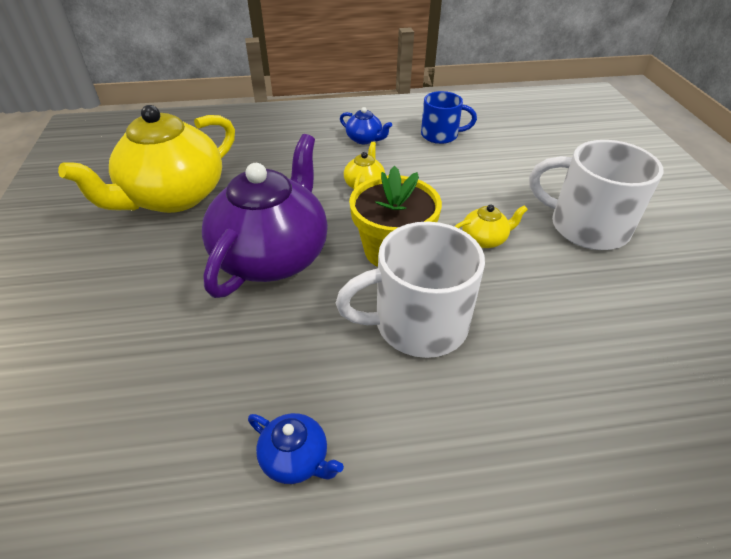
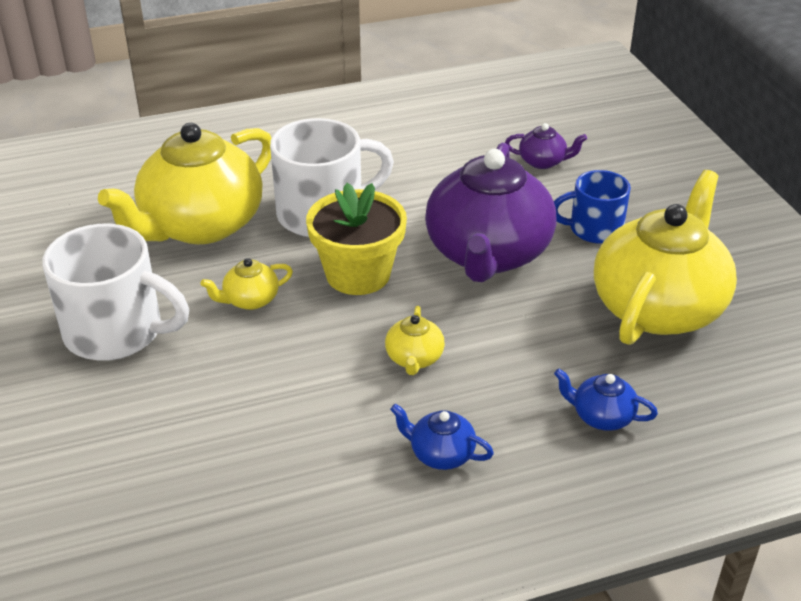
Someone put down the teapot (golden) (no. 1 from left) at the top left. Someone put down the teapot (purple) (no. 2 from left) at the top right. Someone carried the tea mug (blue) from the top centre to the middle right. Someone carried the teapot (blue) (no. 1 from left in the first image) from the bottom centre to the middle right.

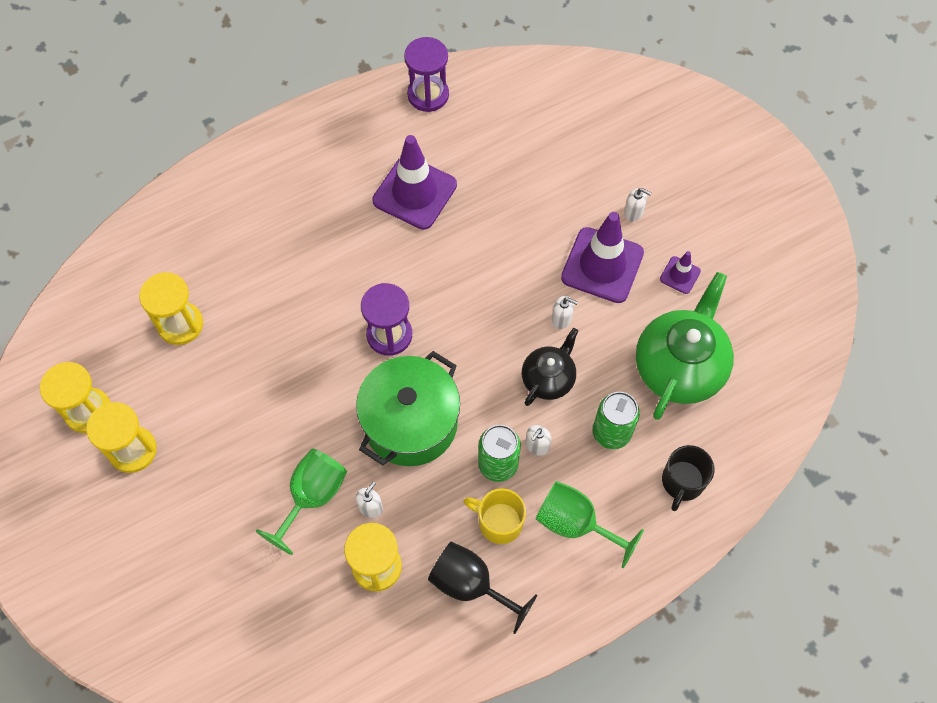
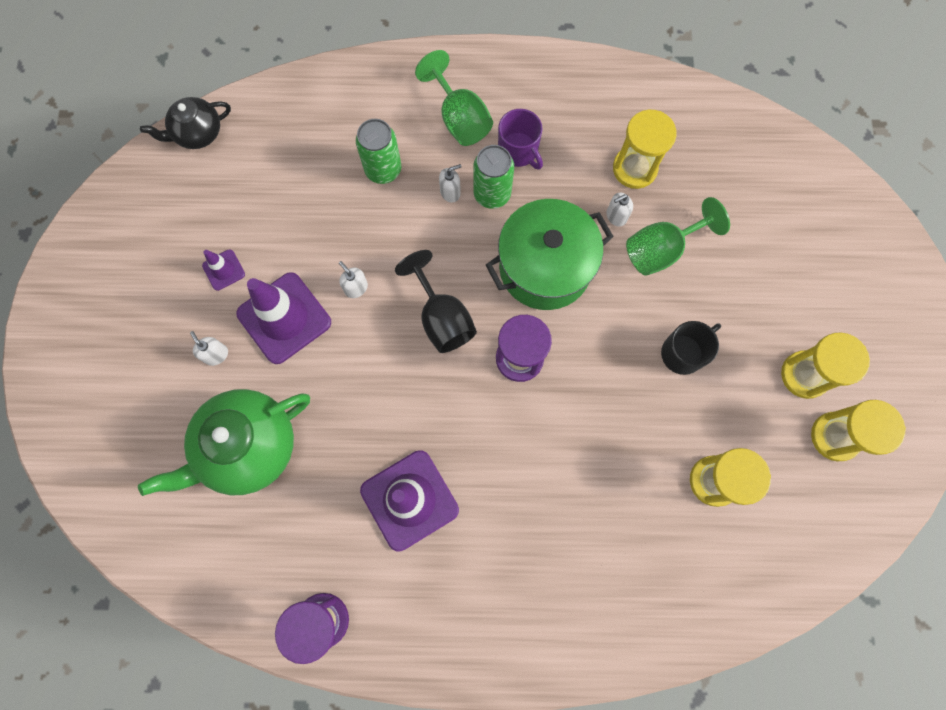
Someone carried the teapot (green) from the middle right to the middle left. Someone carried the teapot (ebony) from the centre to the top left. Someone carried the chalice (ebony) from the bottom centre to the centre. Someone repainted the tea mug (golden) at the bottom centre, which became the tea mug (purple) at the top centre. Someone carried the tea mug (ebony) from the bottom right to the middle right.

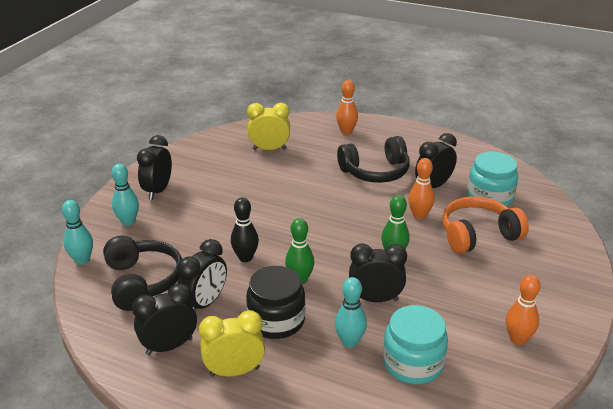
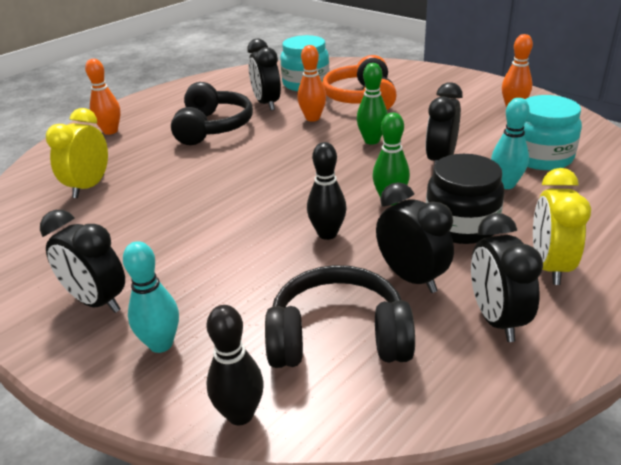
Someone repainted the bowling pin (aqua) (no. 1 from left) at the middle left, which became the bowling pin (ebony) (no. 1 from left) at the bottom centre.

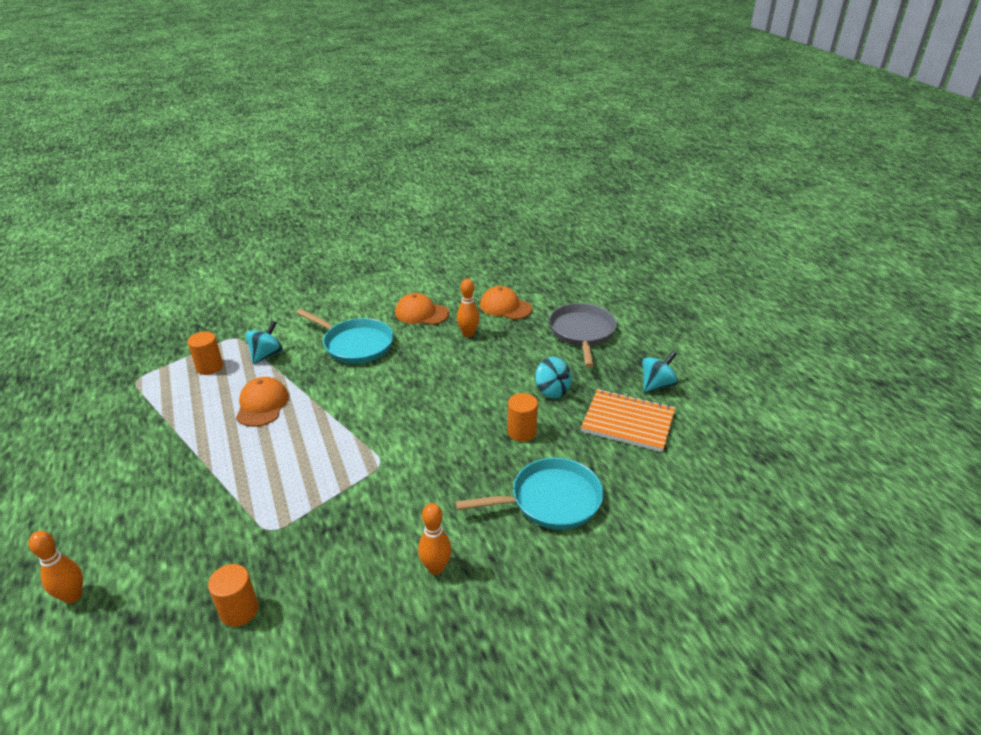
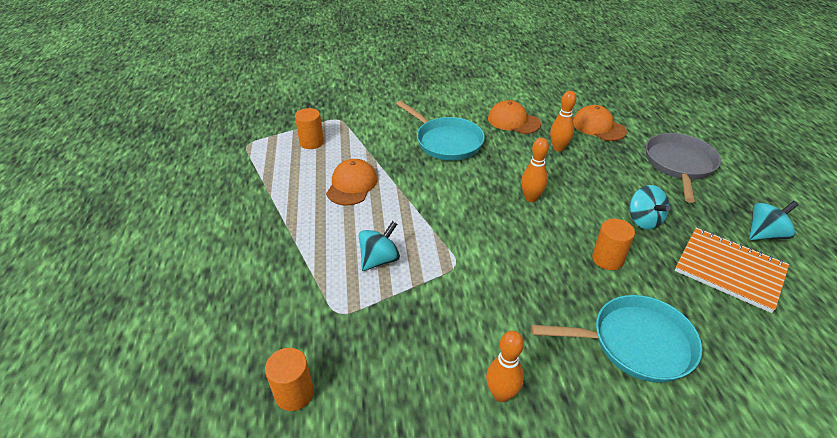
Someone carried the toy top (aqua) (no. 1 from left) from the middle left to the centre. Someone carried the bowling pin (orange) (no. 1 from left in the first image) from the bottom left to the centre.

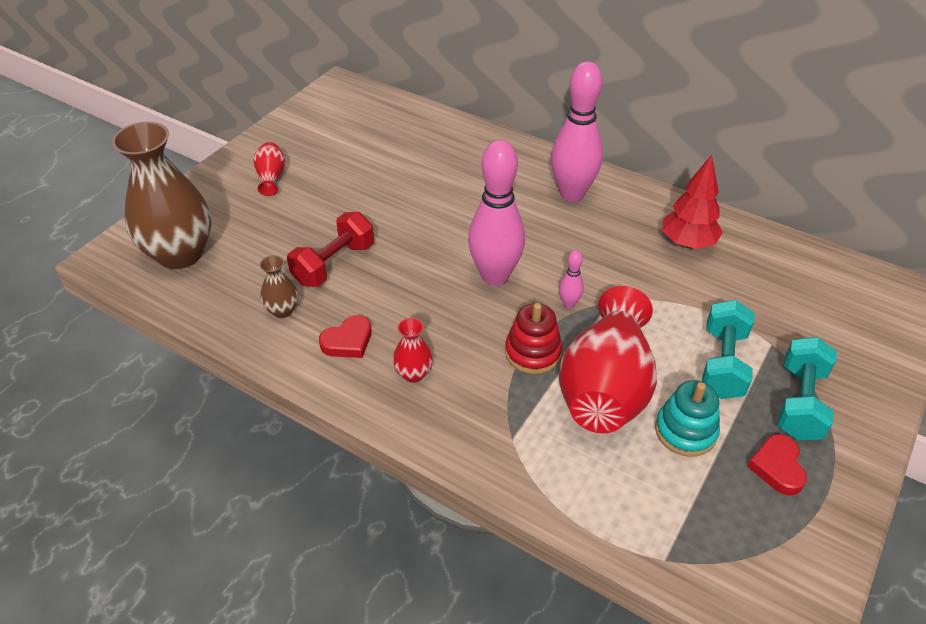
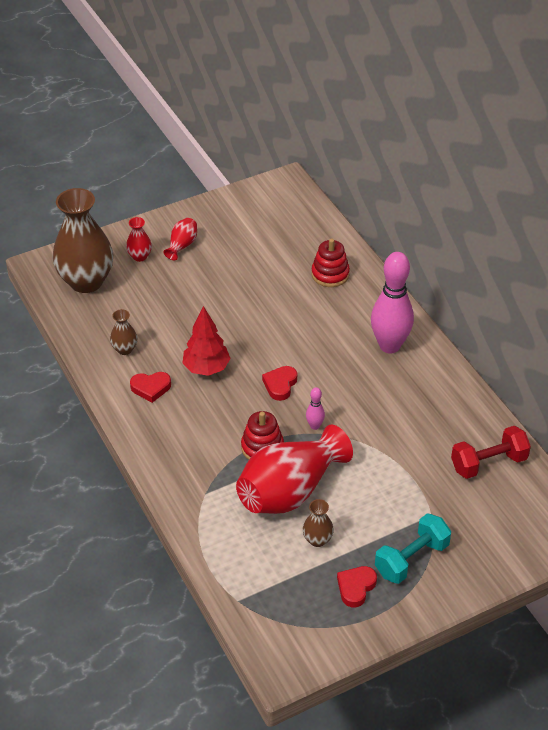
Someone carried the flower vase (scarlet) (no. 2 from left in the first image) from the centre to the top left. Someone carried the toy tree (scarlet) from the top right to the centre. Someone swapped the bowling pin (pink) (no. 1 from left) at the centre for the heart (scarlet) (no. 2 from left) at the centre. Someone swapped the stacking toy (aqua) at the bottom right for the flower vase (russet) (no. 3 from left) at the bottom centre. Someone put down the stacking toy (scarlet) (no. 2 from left) at the centre. Someone carried the free weight (scarlet) from the centre to the middle right. Someone took away the free weight (aqua) (no. 1 from left) at the middle right.

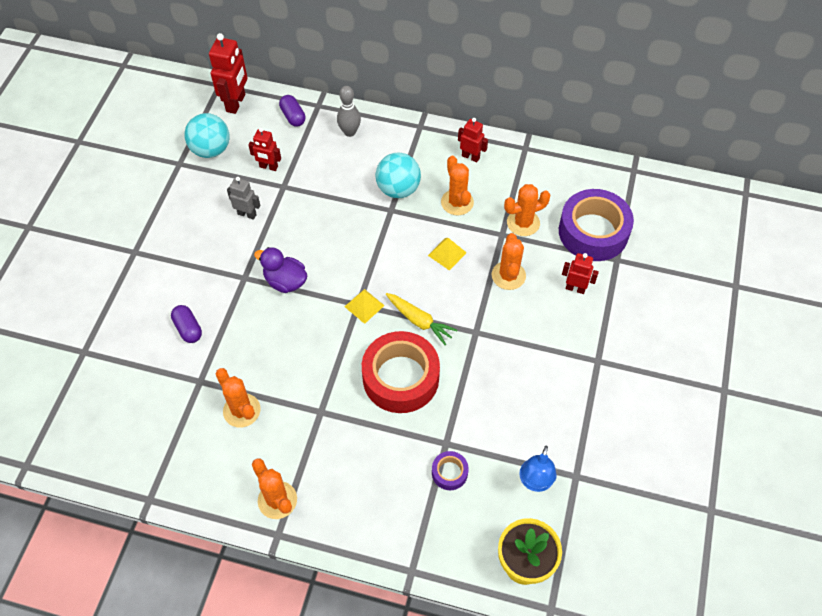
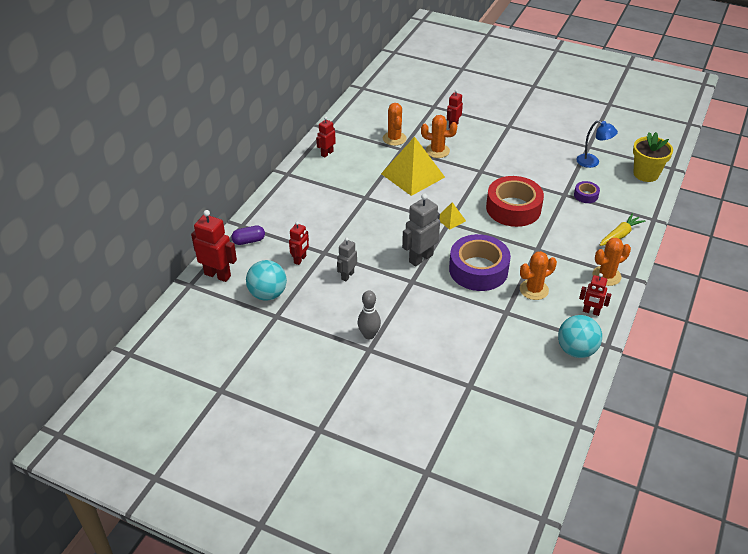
Someone carried the bowling pin (grey) from the top centre to the centre. Someone scaled the solid pyramid (golden) (no. 2 from left in the first image) at the centre by 2.21. Someone swapped the toy duck (purple) at the centre for the robot (grey) (no. 2 from left) at the centre. Someone carried the tape (purple) (no. 2 from left in the first image) from the middle right to the centre. Someone carried the sphere (aqua) (no. 2 from left) from the top centre to the middle right. Someone put down the robot (scarlet) (no. 5 from left) at the middle right. Someone carried the toy carrot (golden) from the centre to the middle right. Someone took away the pill (purple) (no. 1 from left) at the middle left. Someone took away the prickly plant (orange) (no. 3 from left) at the top centre.

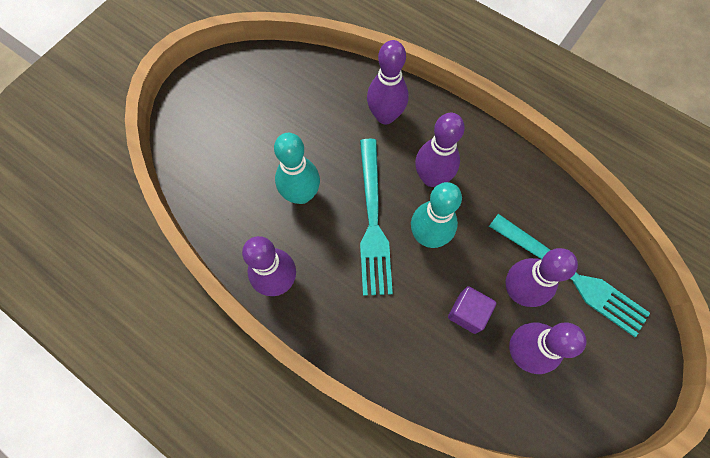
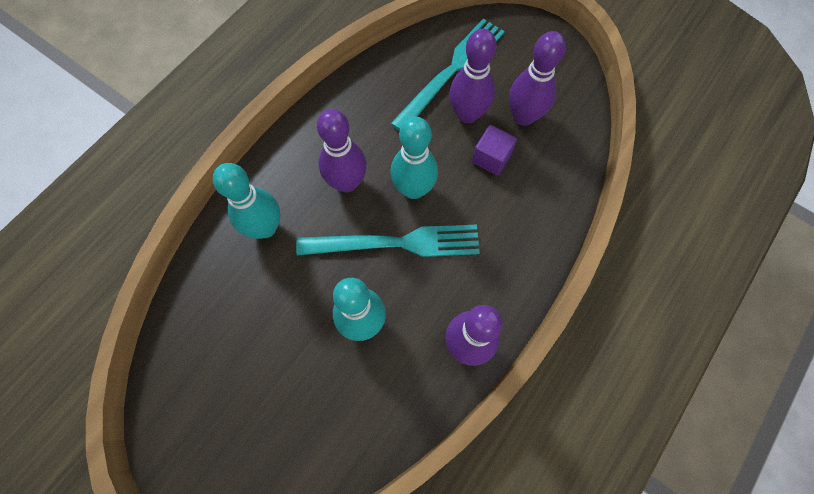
Someone repainted the bowling pin (purple) (no. 2 from left) at the top centre, which became the bowling pin (aqua) (no. 1 from left) at the middle left.

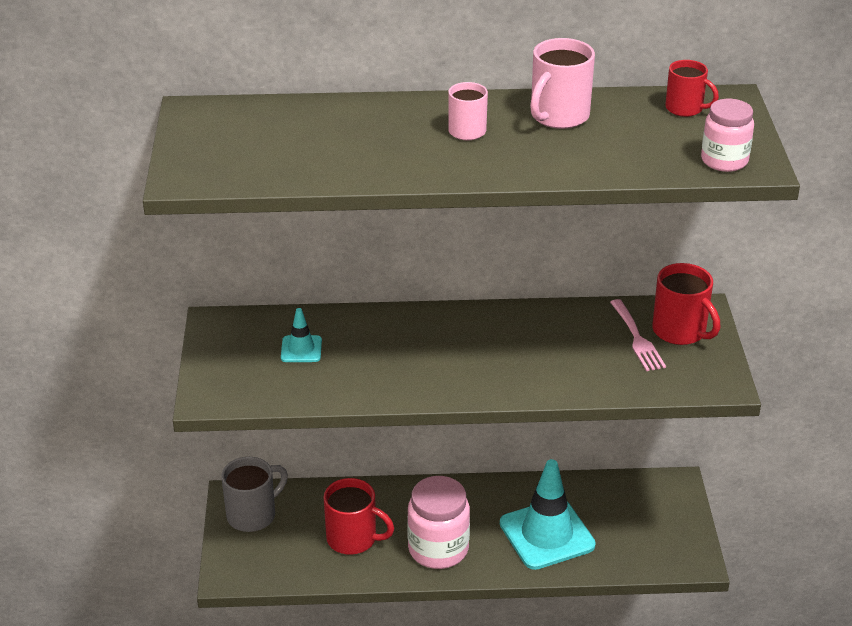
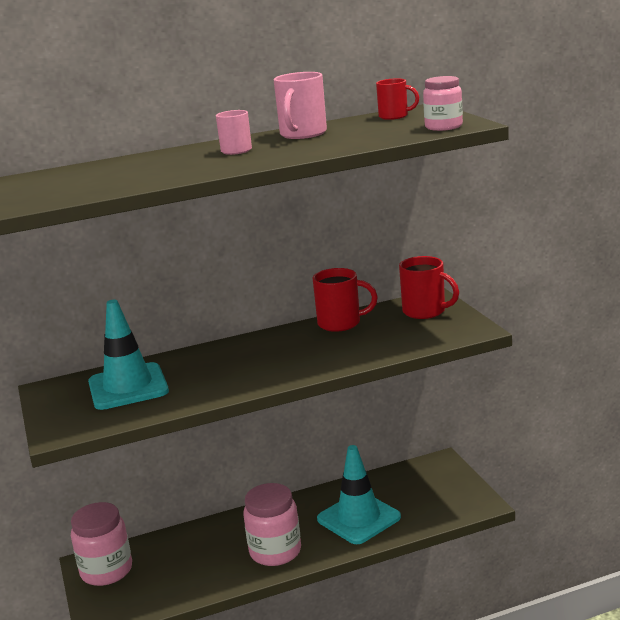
Someone swapped the tea mug (grey) at the bottom left for the jam jar (pink) (no. 1 from left) at the bottom left. Someone scaled the safety cone (aqua) (no. 1 from left) at the centre by 2.12. Someone carried the tea mug (scarlet) (no. 1 from left) from the bottom centre to the centre. Someone took away the table fork (pink) at the middle right.

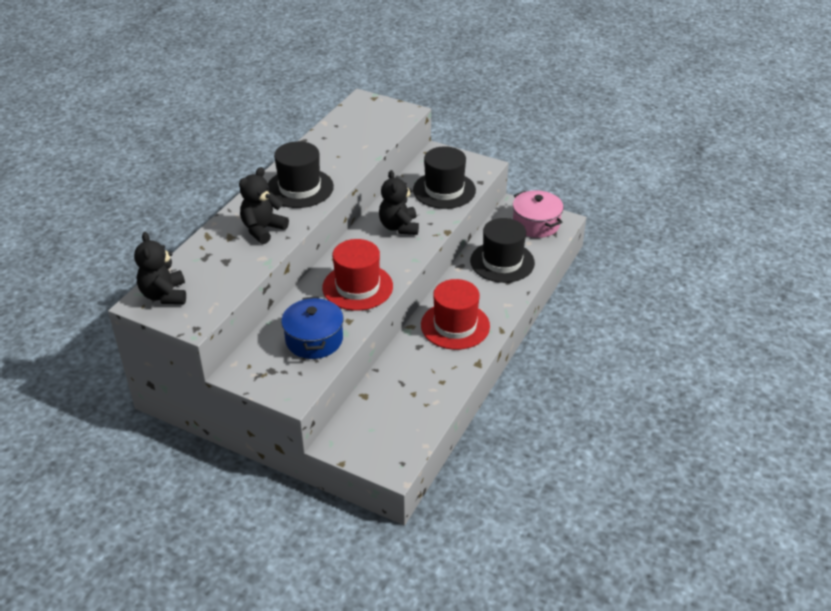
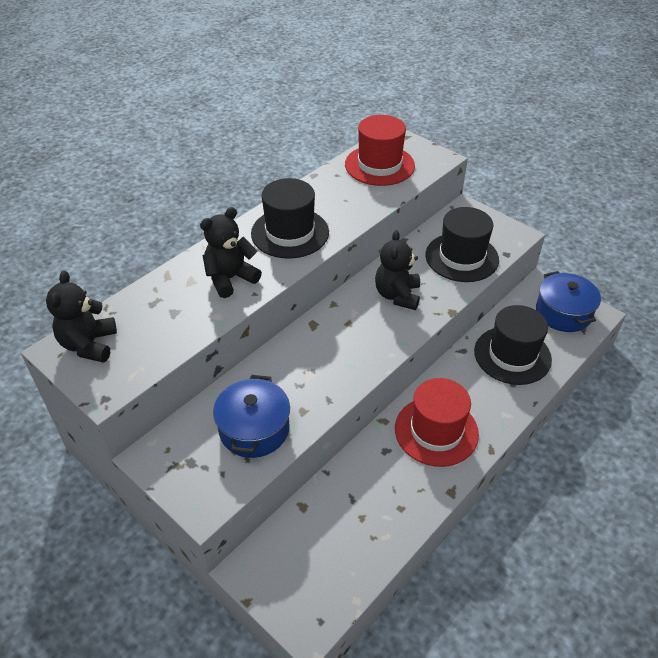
Someone carried the tall hat (scarlet) (no. 1 from left) from the centre to the top centre. Someone repainted the pot (pink) at the centre, which became the pot (blue) (no. 2 from left) at the middle right.

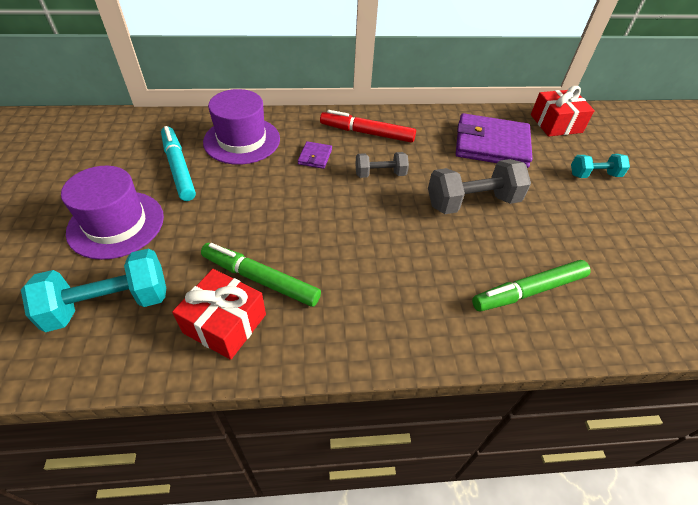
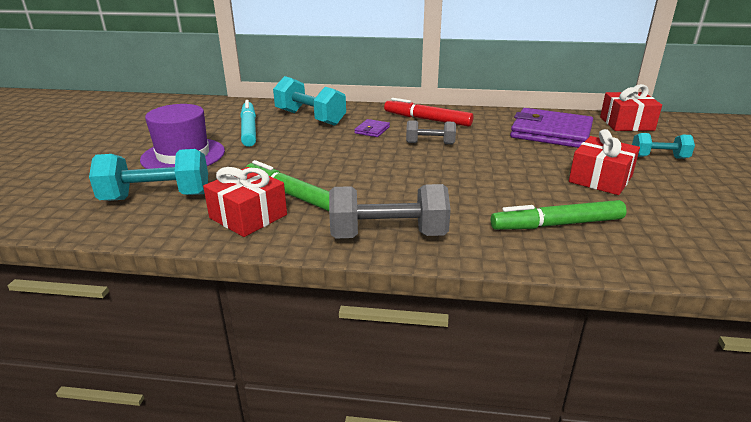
Someone swapped the tall hat (purple) (no. 2 from left) at the top centre for the free weight (aqua) (no. 2 from left) at the top centre. Someone carried the free weight (grey) (no. 2 from left in the first image) from the middle right to the centre. Someone put down the wrapped gift (scarlet) (no. 2 from left) at the middle right.

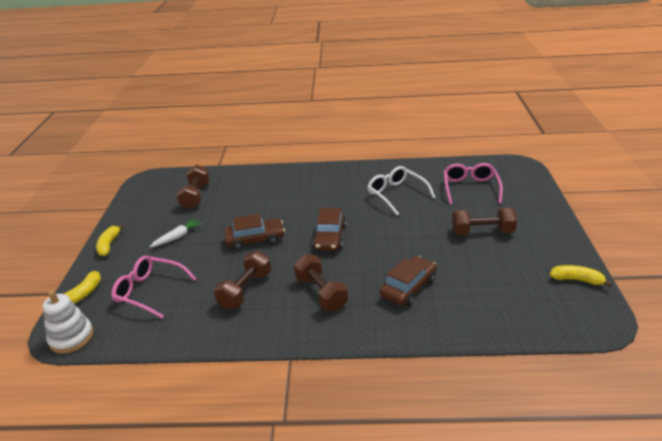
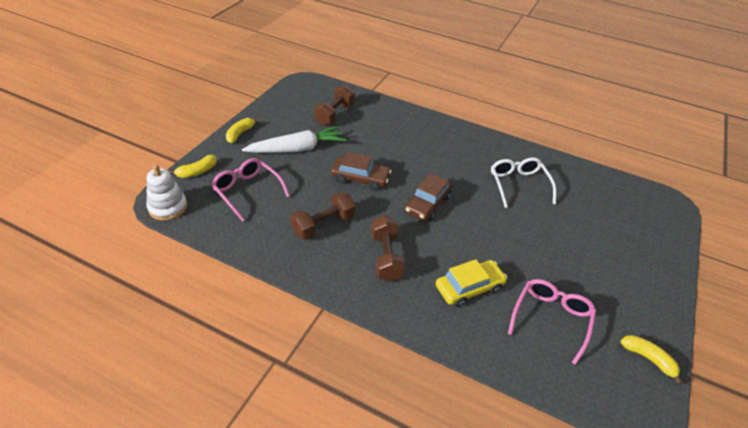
Someone scaled the toy carrot (snow-white) at the middle left by 1.88. Someone repainted the automobile (russet) (no. 3 from left) at the centre, which became the automobile (golden) at the centre. Someone carried the glasses (pink) (no. 2 from left) from the middle right to the bottom right. Someone took away the free weight (russet) (no. 4 from left) at the middle right.

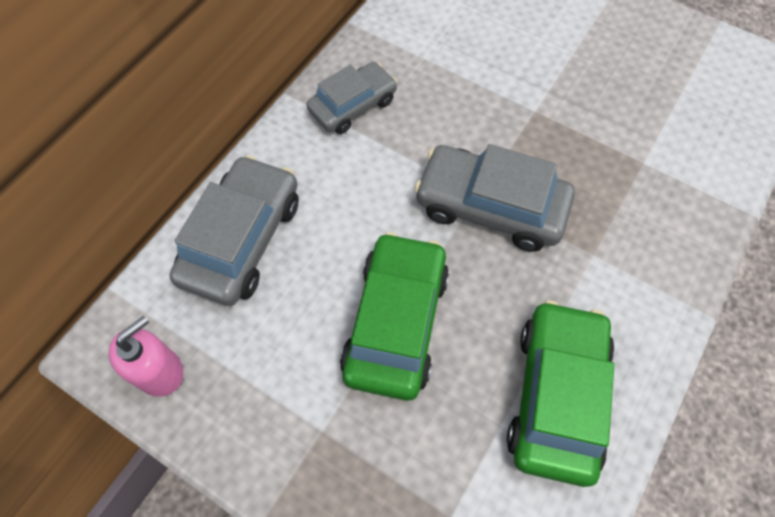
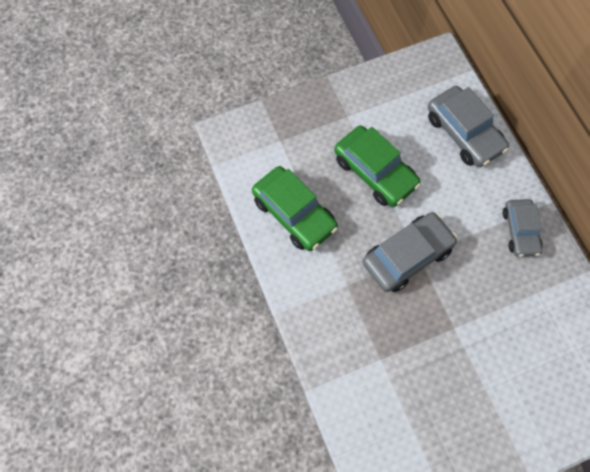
Someone took away the soap pump (pink) at the bottom left.

